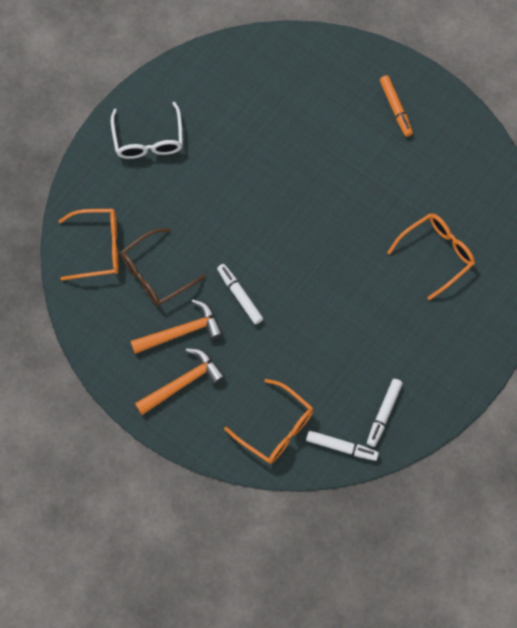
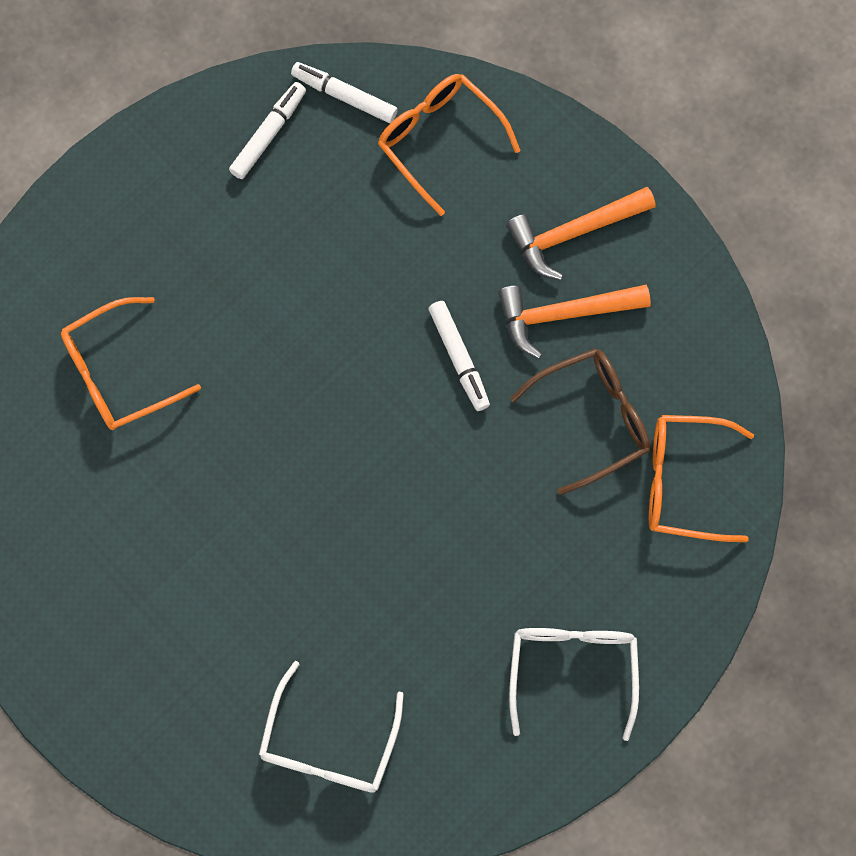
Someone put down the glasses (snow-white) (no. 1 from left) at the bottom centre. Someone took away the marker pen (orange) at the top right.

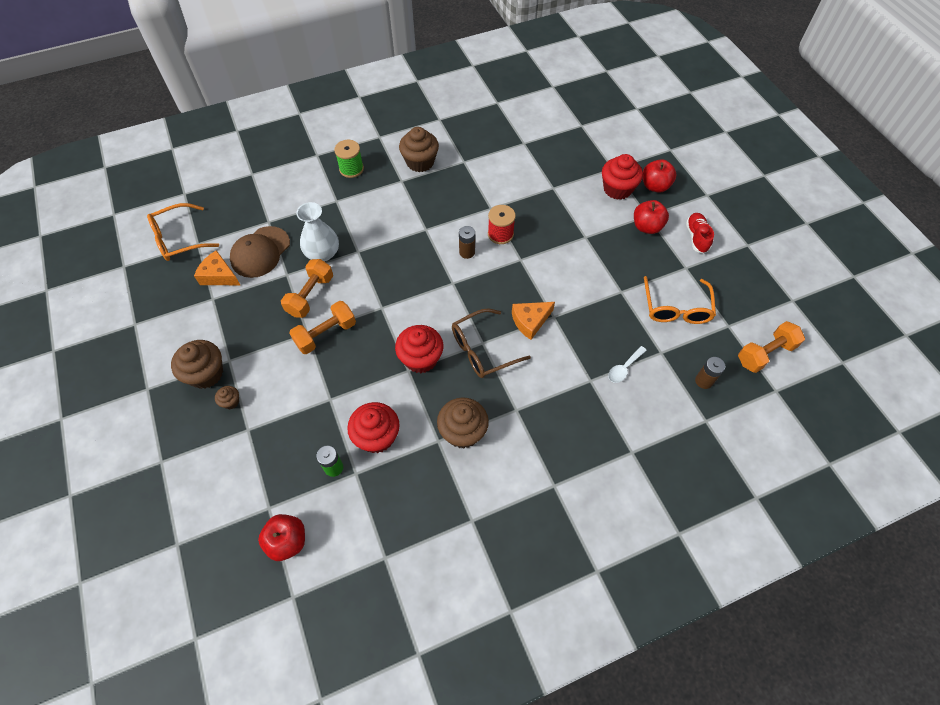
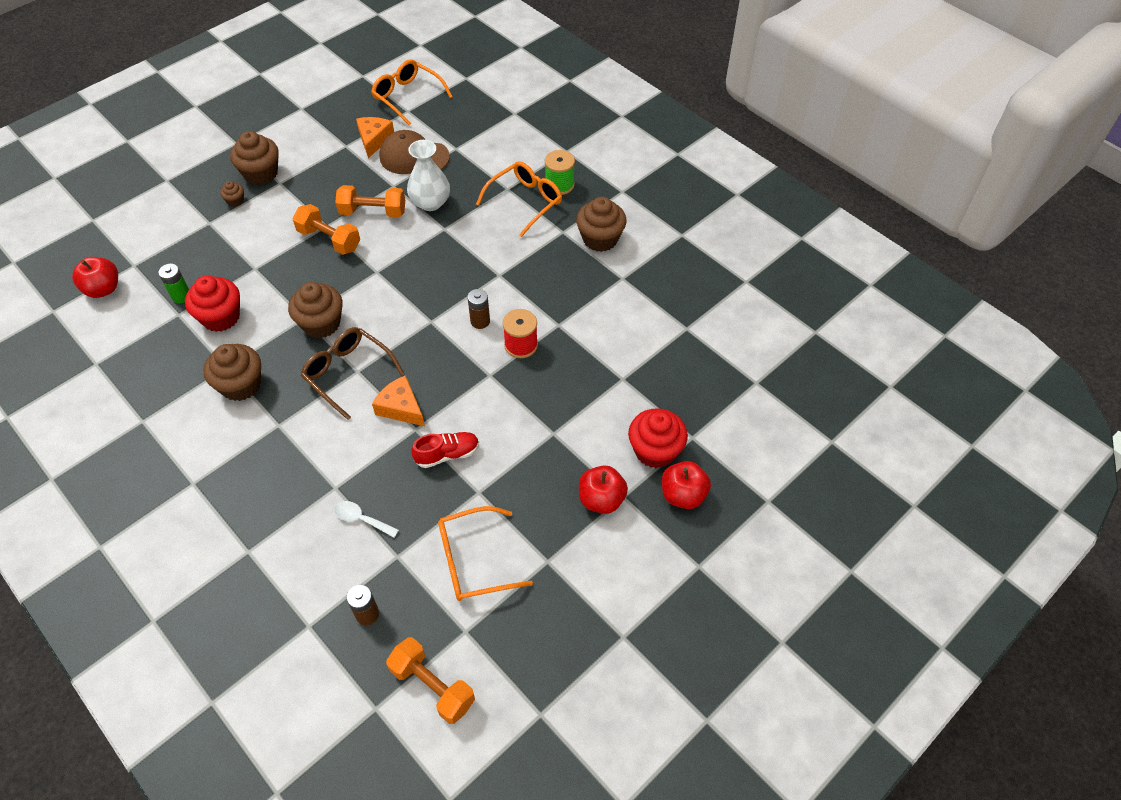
Someone repainted the cupcake (scarlet) (no. 2 from left) at the centre, which became the cupcake (russet) (no. 4 from left) at the middle left. Someone carried the sneaker (scarlet) from the top right to the centre. Someone put down the glasses (orange) (no. 3 from left) at the top centre.

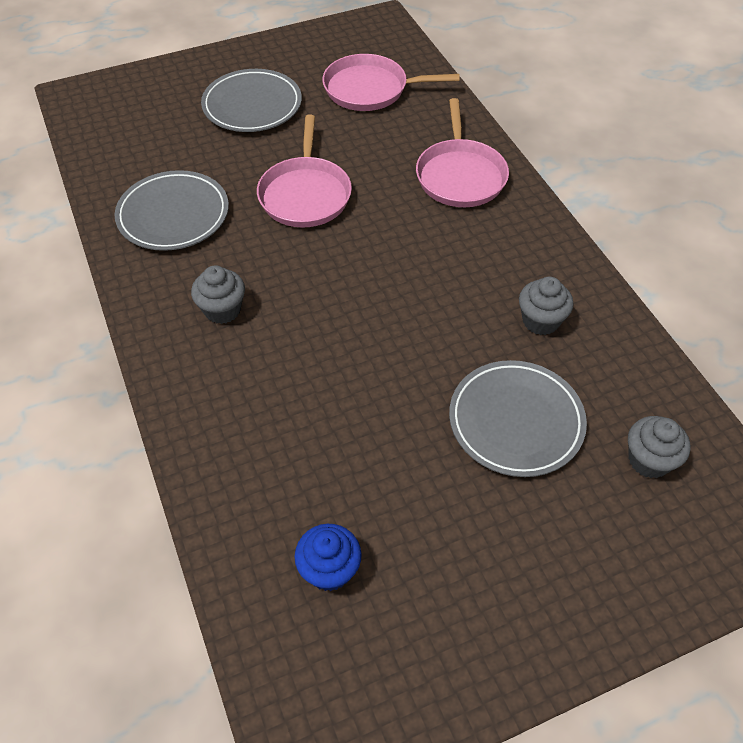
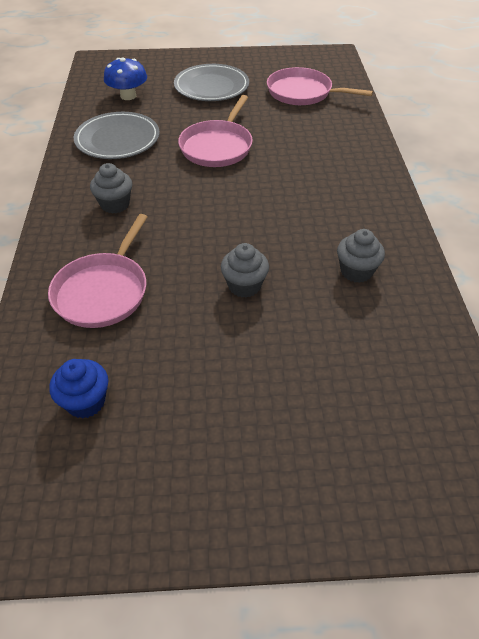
Someone carried the skillet (pink) (no. 3 from left in the first image) from the top centre to the middle left. Someone put down the toadstool (blue) at the top left. Someone carried the cupcake (grey) (no. 3 from left in the first image) from the middle right to the centre. Someone took away the flat dish (grey) (no. 3 from left) at the middle right.

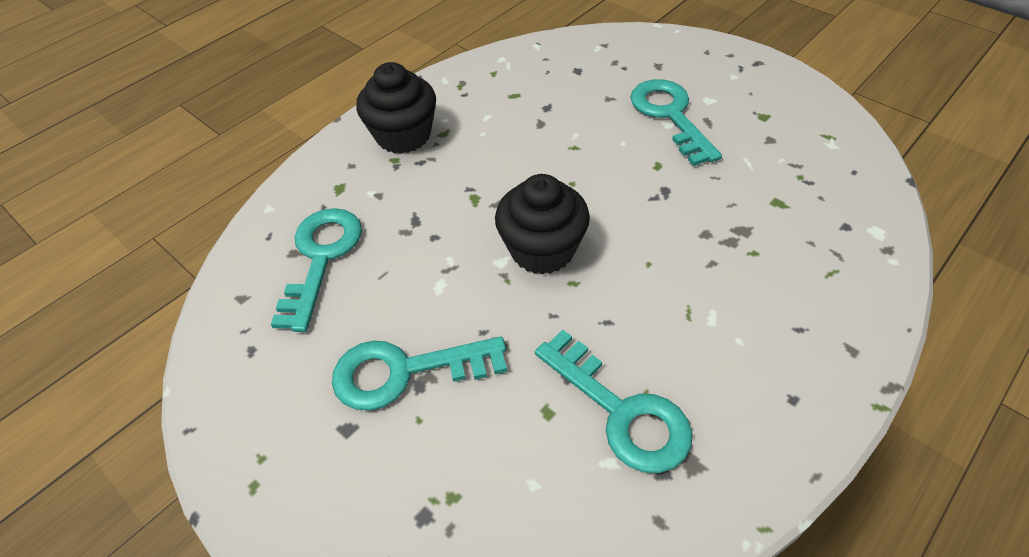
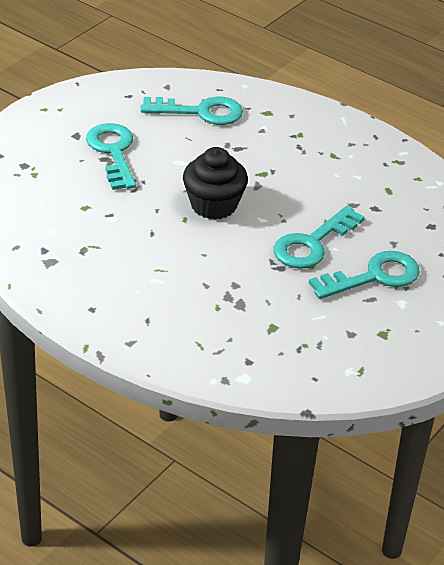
Someone carried the door key (aqua) (no. 3 from left) from the bottom centre to the middle right. Someone took away the cupcake (ebony) (no. 1 from left) at the top centre.

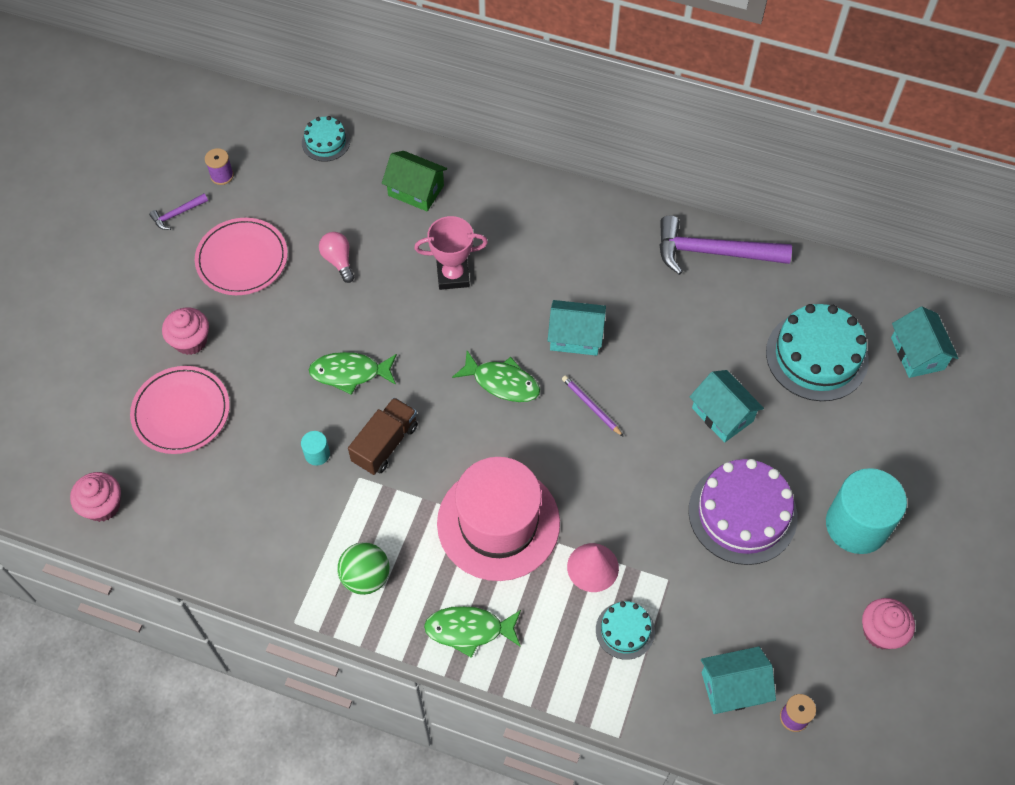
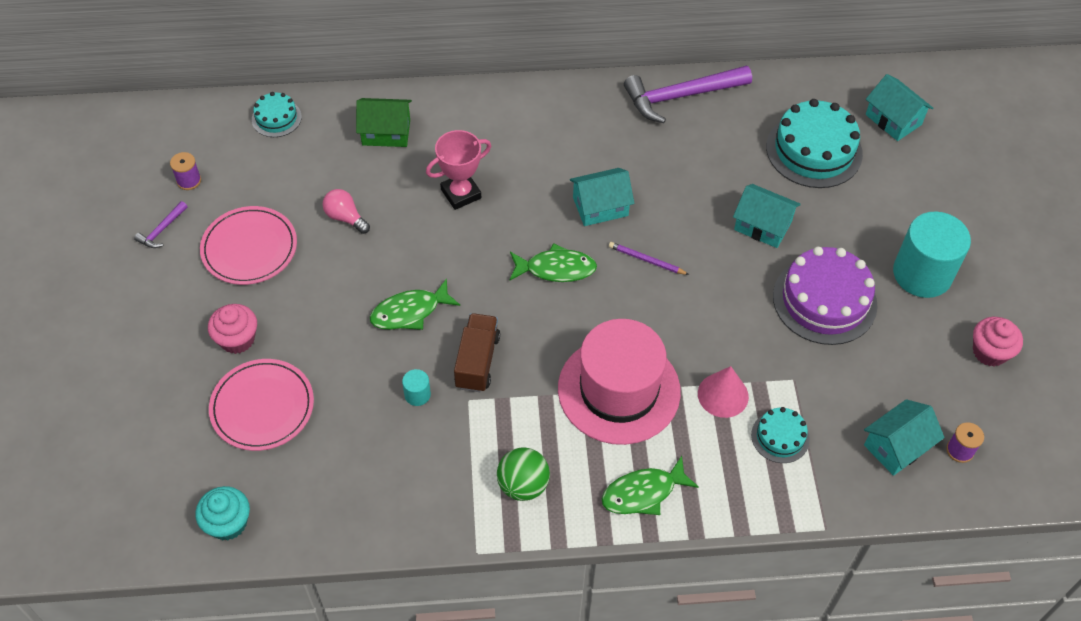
Someone repainted the cupcake (pink) (no. 1 from left) at the middle left, which became the cupcake (aqua) at the bottom left.

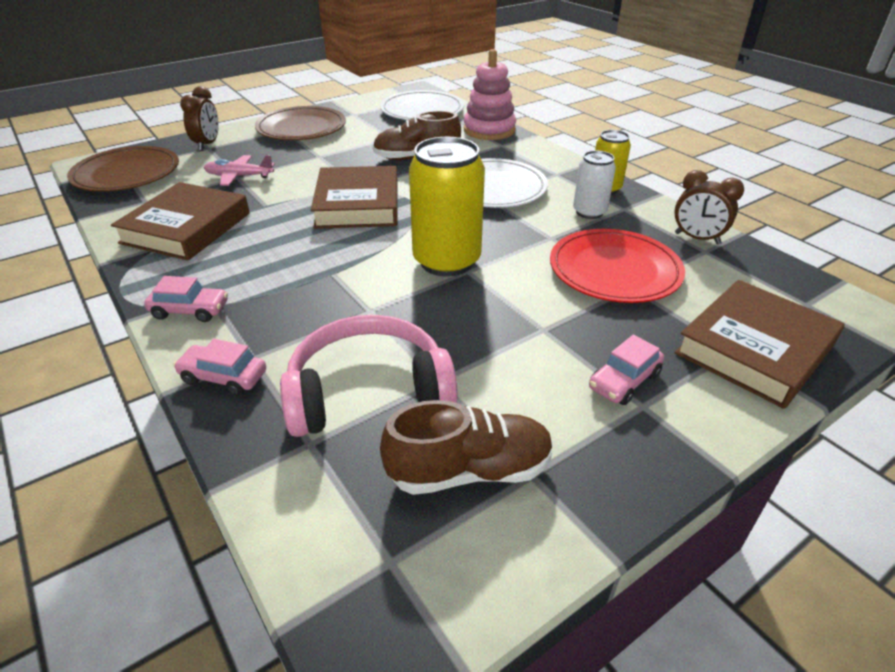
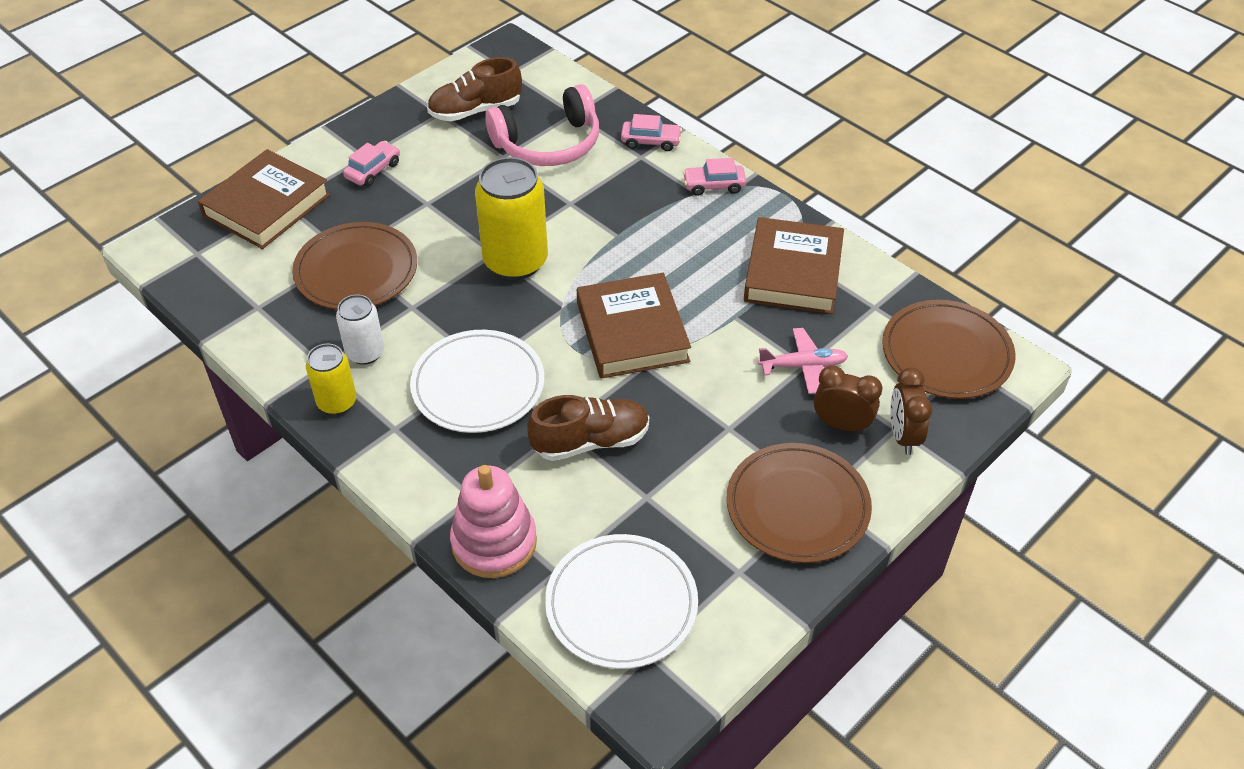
Someone repainted the flat dish (scarlet) at the middle right, which became the flat dish (russet) (no. 1 from left) at the middle left. Someone carried the alarm clock (russet) (no. 2 from left in the first image) from the top right to the middle right.

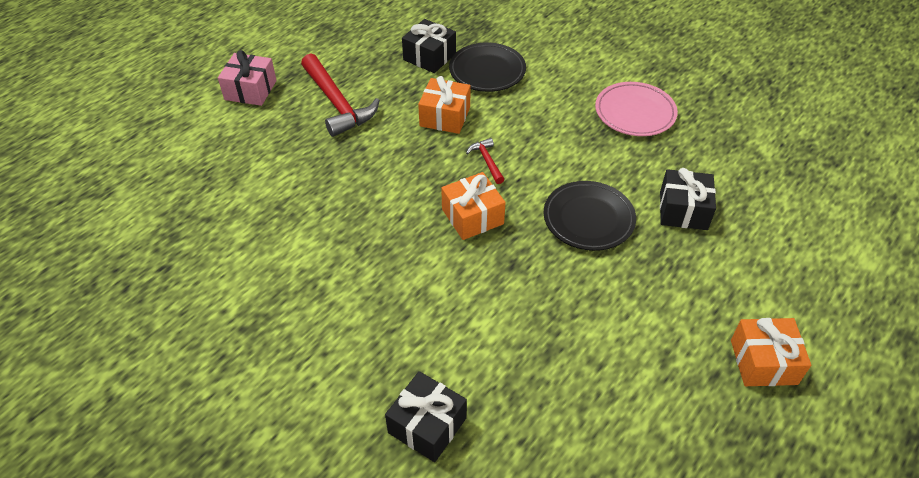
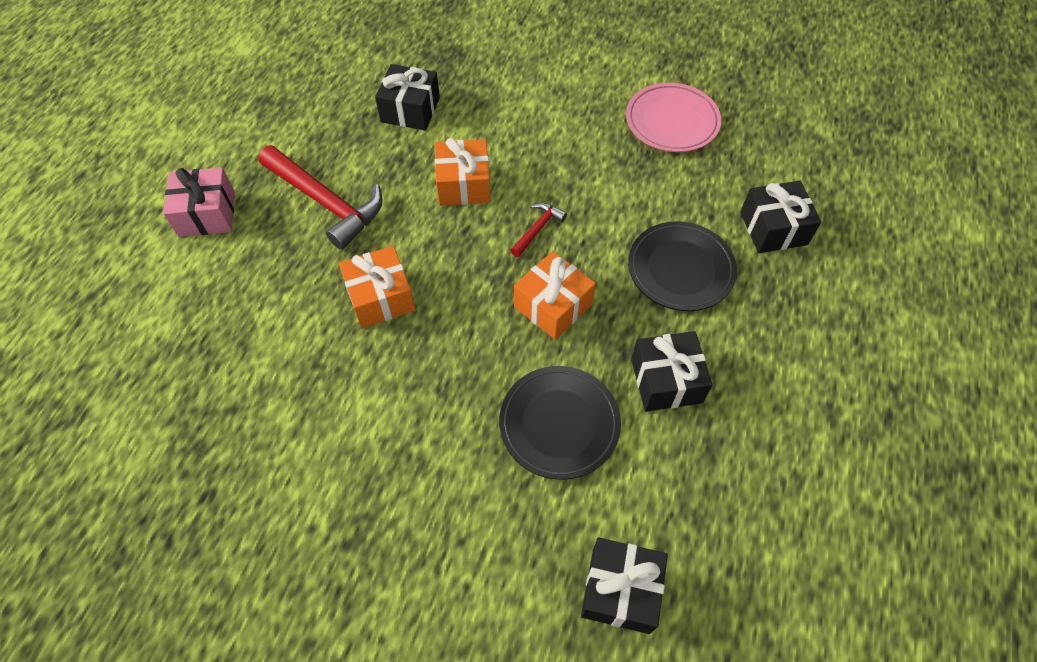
Someone carried the wrapped gift (orange) (no. 3 from left in the first image) from the bottom right to the centre. Someone carried the flat dish (ebony) (no. 1 from left) from the top centre to the centre. Someone rotated the hammer (scarlet) (no. 2 from left) at the centre by 75 degrees clockwise. Someone put down the wrapped gift (ebony) (no. 3 from left) at the centre.

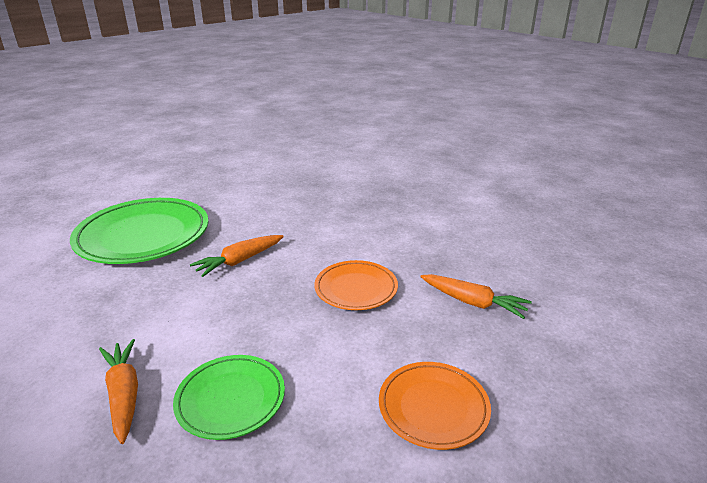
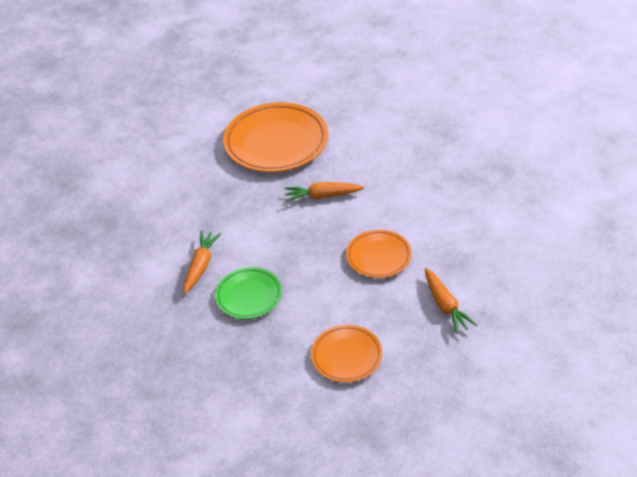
Someone repainted the flat dish (green) (no. 1 from left) at the middle left, which became the flat dish (orange) (no. 1 from left) at the top centre.

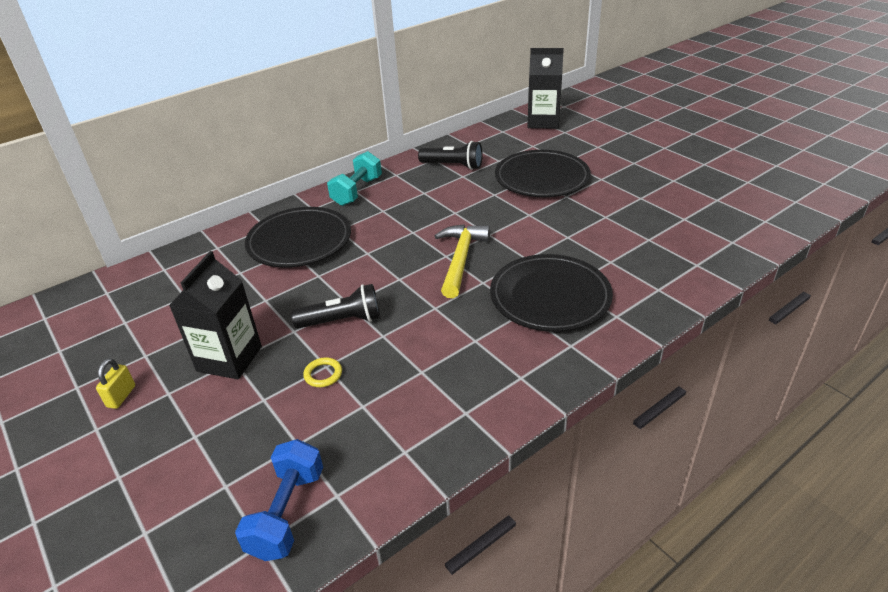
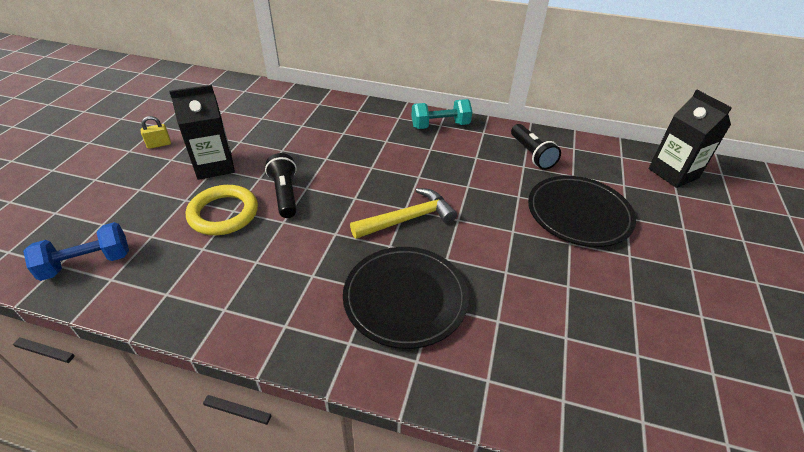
Someone scaled the ring (golden) at the centre by 2.25. Someone rotated the pocket torch (ebony) (no. 1 from left) at the centre by 150 degrees counterclockwise. Someone took away the flat dish (ebony) (no. 1 from left) at the centre.

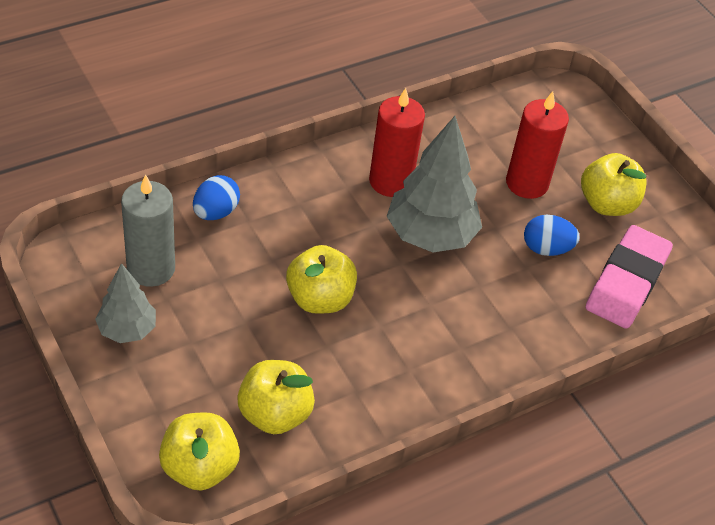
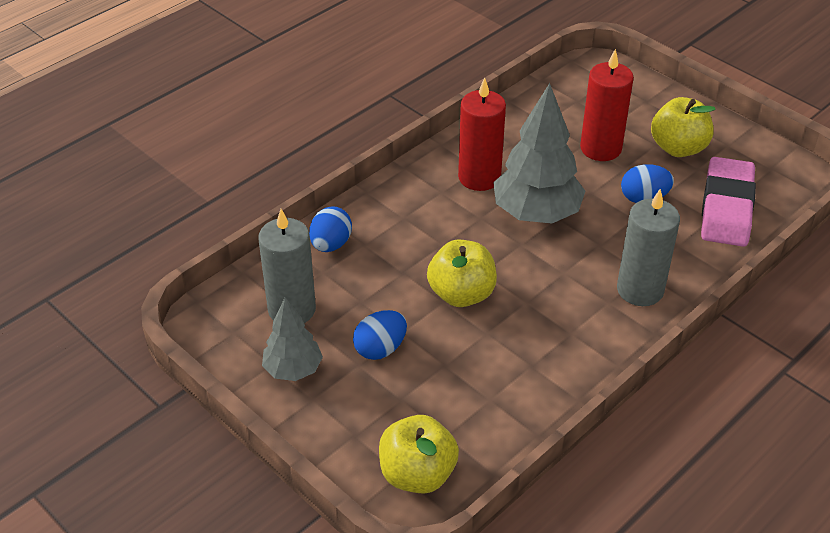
Someone put down the toy egg (blue) (no. 2 from left) at the centre. Someone put down the wax candle (grey) (no. 2 from left) at the middle right. Someone took away the apple fruit (golden) (no. 2 from left) at the bottom centre.

